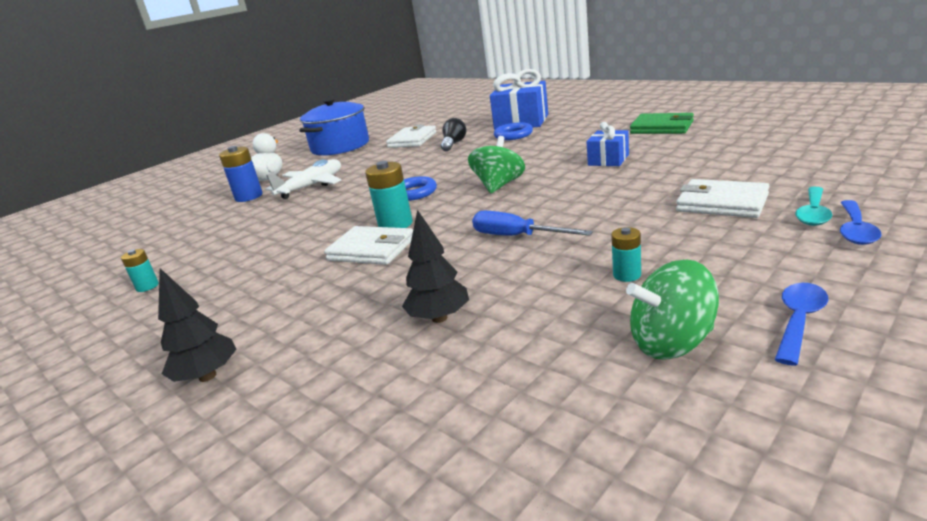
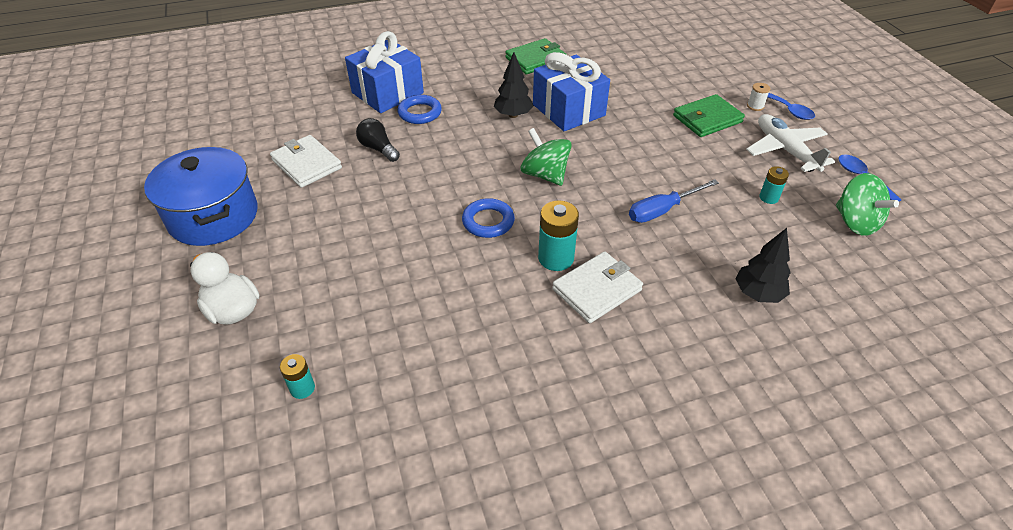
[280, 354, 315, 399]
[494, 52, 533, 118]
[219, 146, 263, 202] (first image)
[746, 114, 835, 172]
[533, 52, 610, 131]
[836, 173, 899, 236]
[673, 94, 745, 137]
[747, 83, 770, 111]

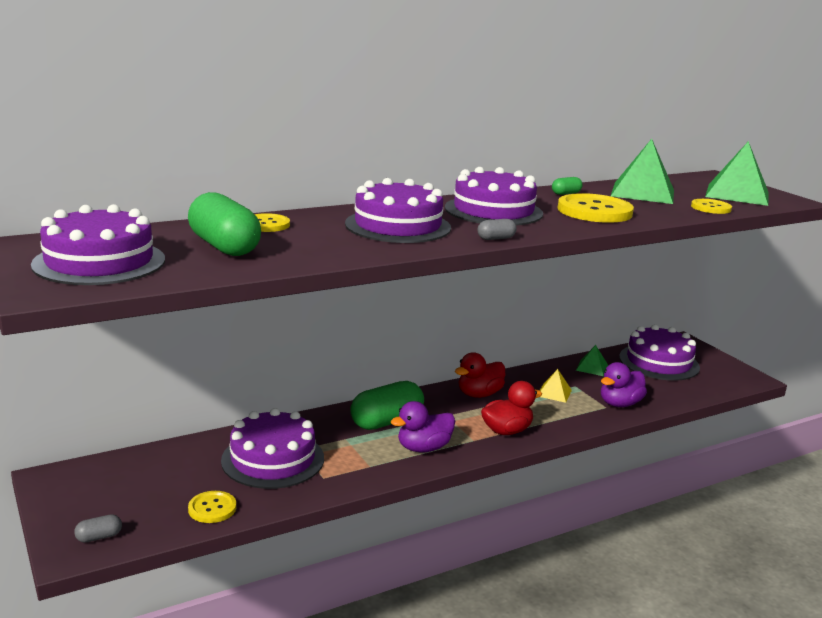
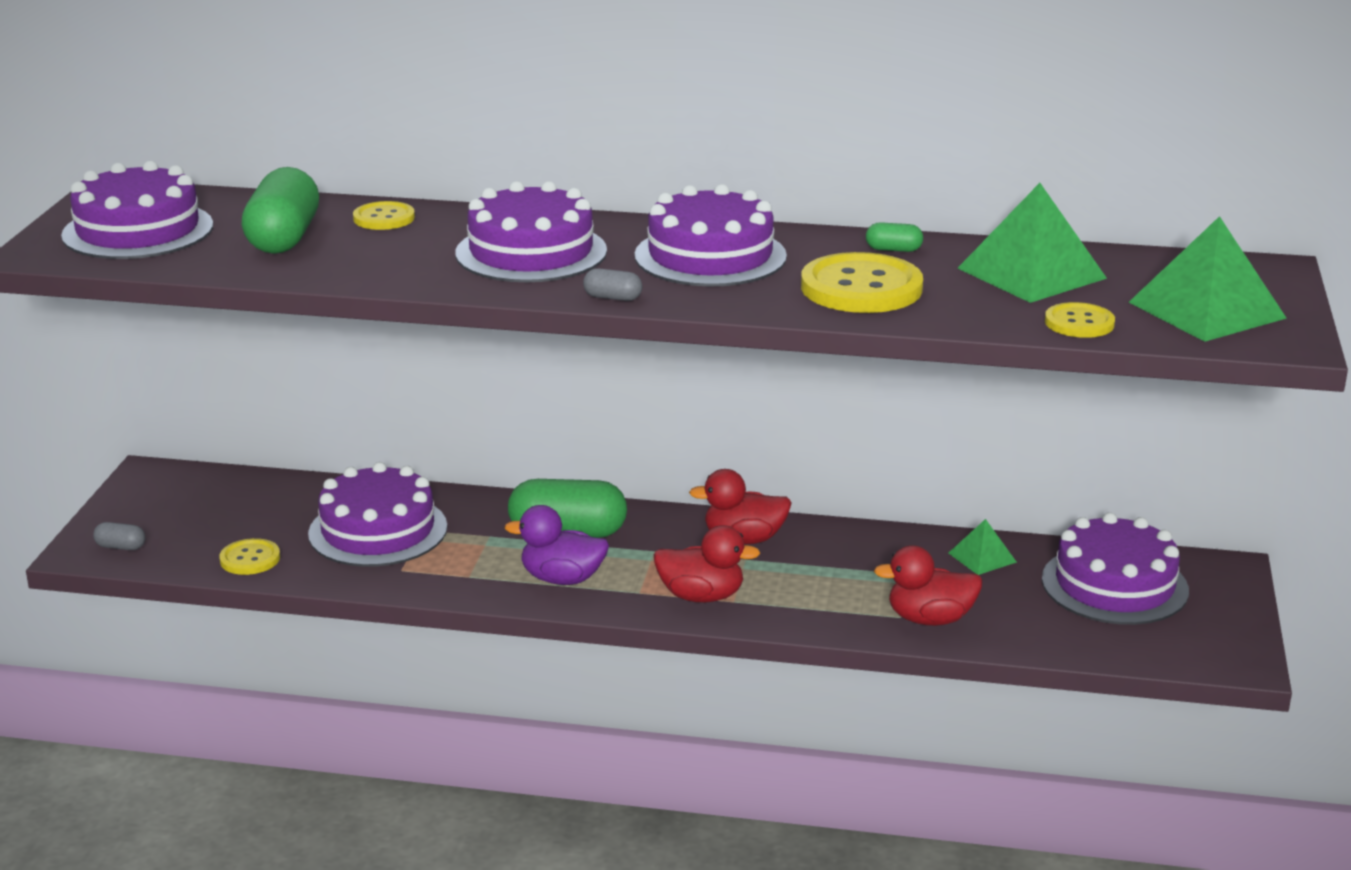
[540, 369, 572, 403] (first image)
[874, 545, 983, 626]

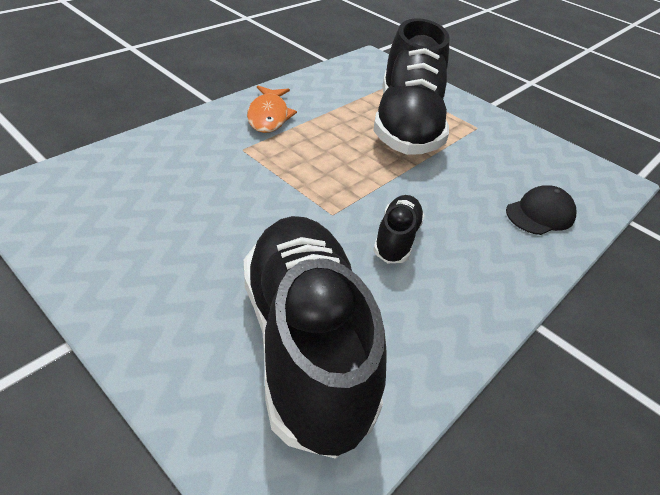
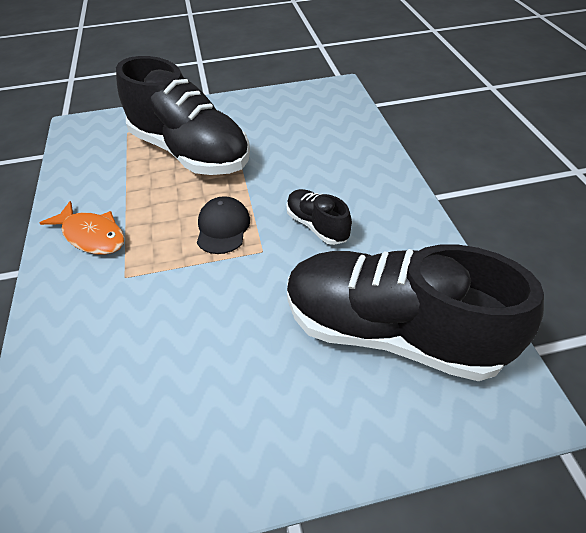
[197, 196, 250, 254]

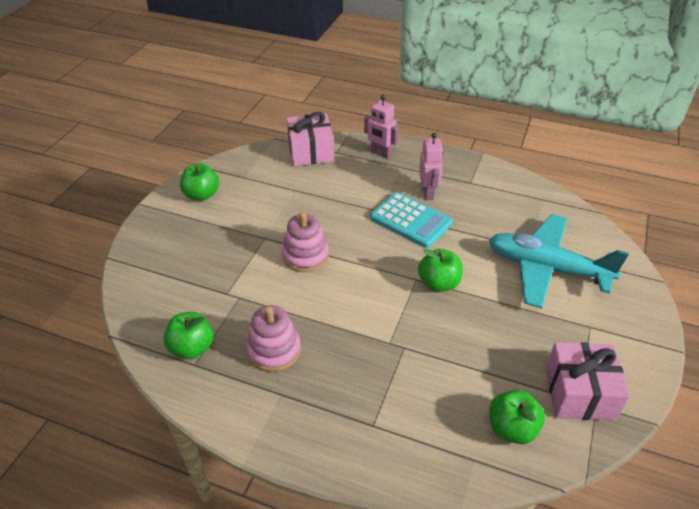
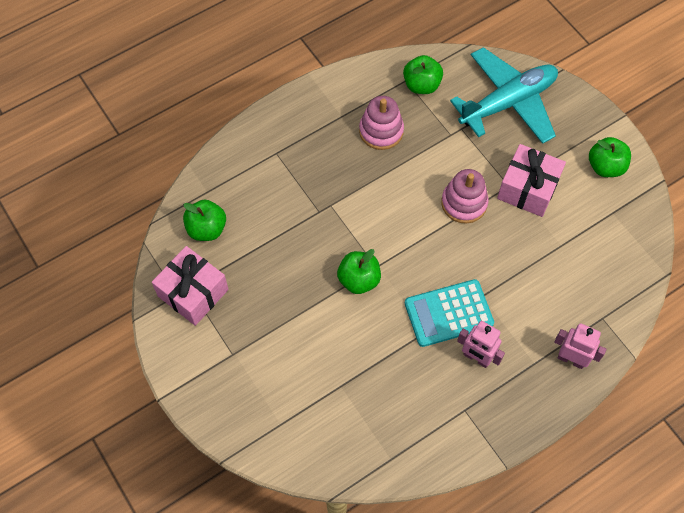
[497, 144, 566, 217]
[554, 323, 607, 369]
[450, 47, 558, 144]

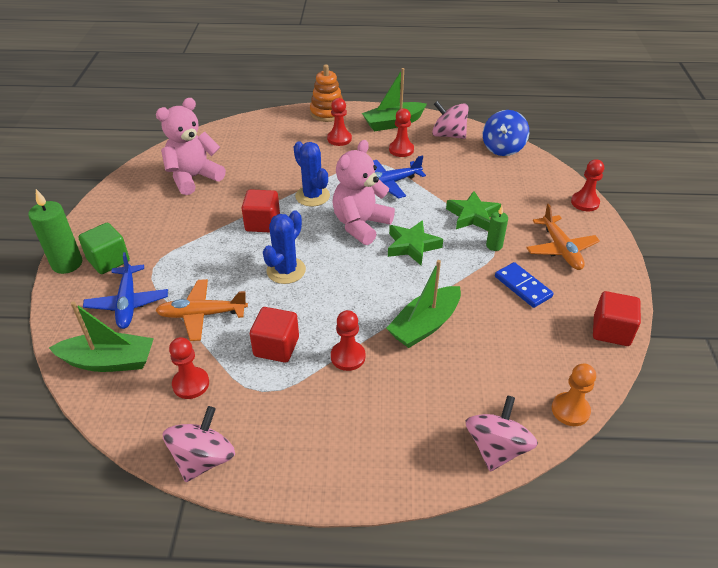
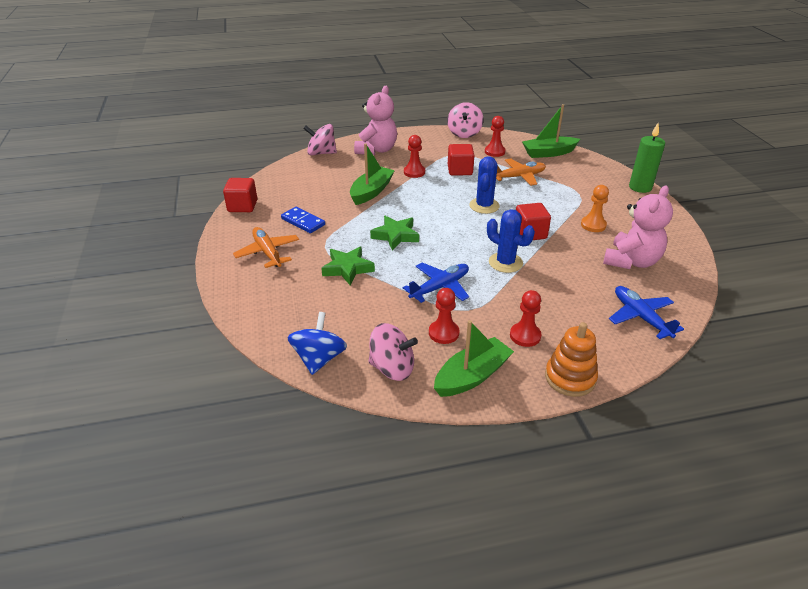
[78, 223, 130, 274] (first image)
[609, 286, 684, 339]
[354, 86, 397, 155]
[303, 124, 337, 155]
[486, 206, 508, 251] (first image)
[581, 185, 609, 232]
[571, 159, 604, 211] (first image)

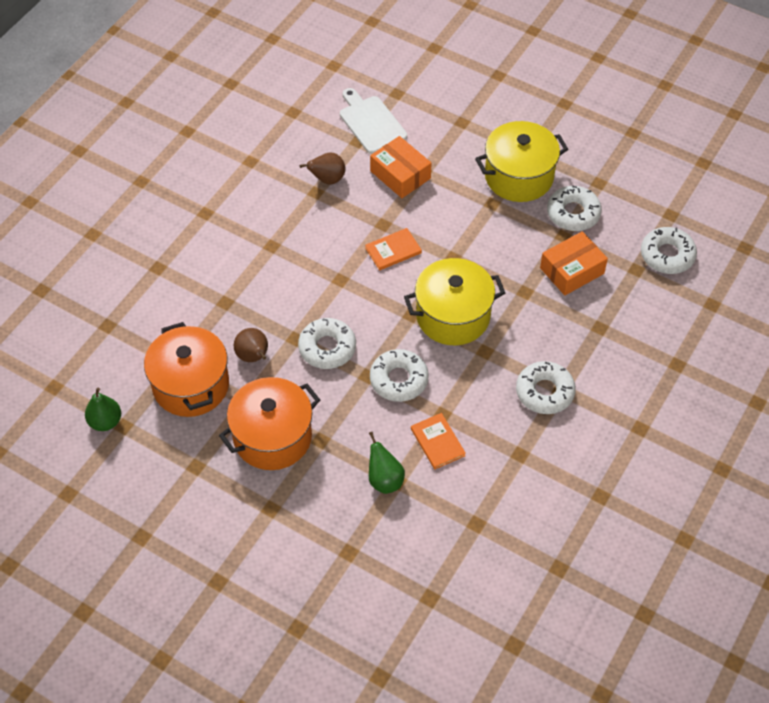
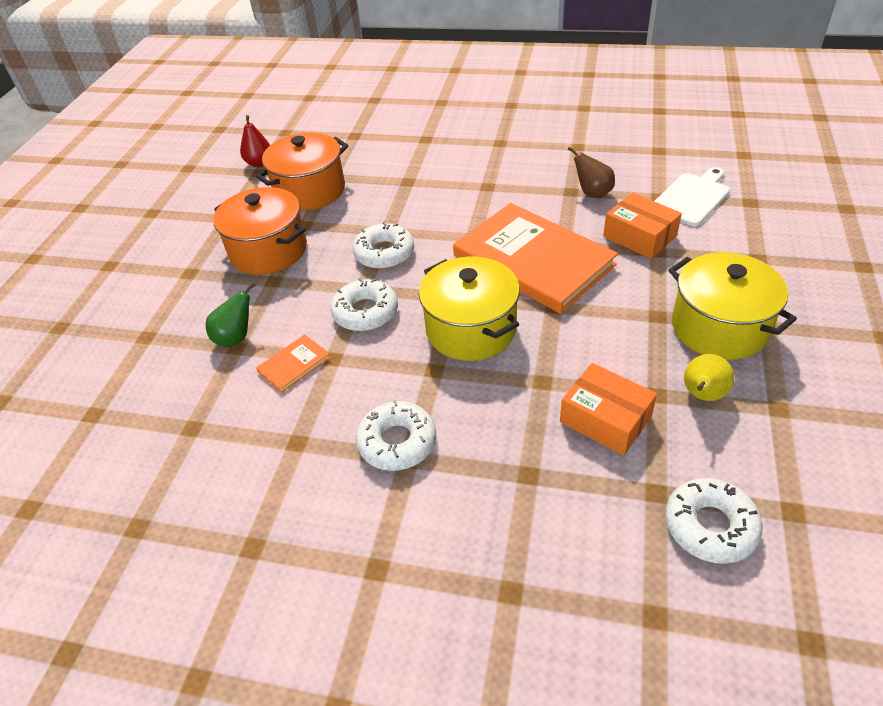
[240, 115, 270, 167]
[234, 328, 268, 362] (first image)
[453, 203, 618, 314]
[603, 193, 682, 259]
[684, 354, 734, 401]

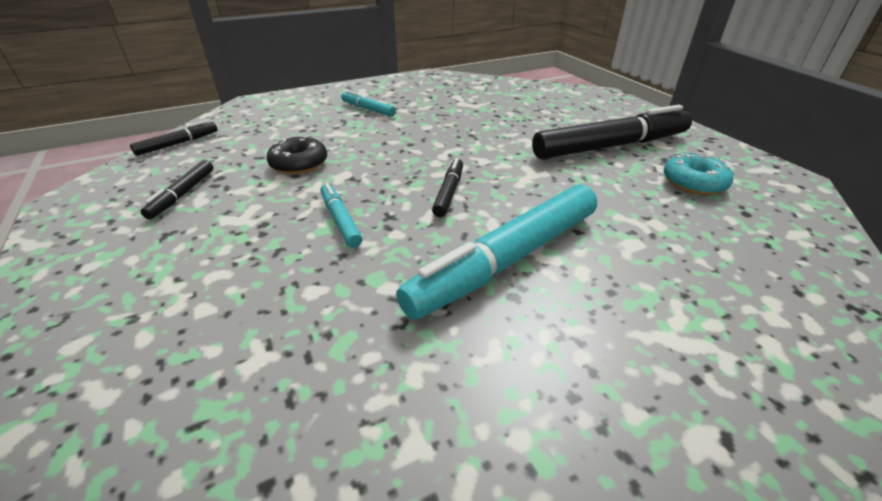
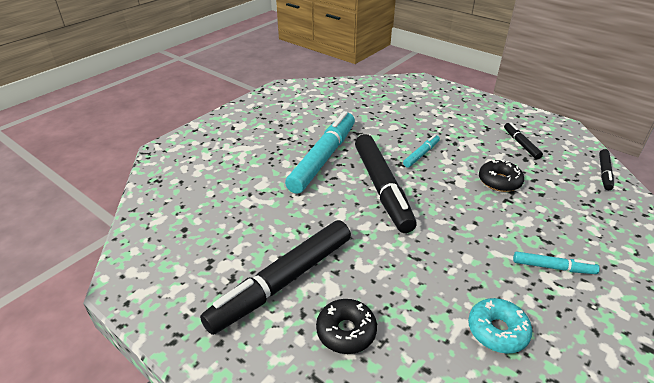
[403, 134, 440, 168]
[355, 134, 417, 233]
[468, 298, 532, 354]
[316, 299, 377, 354]

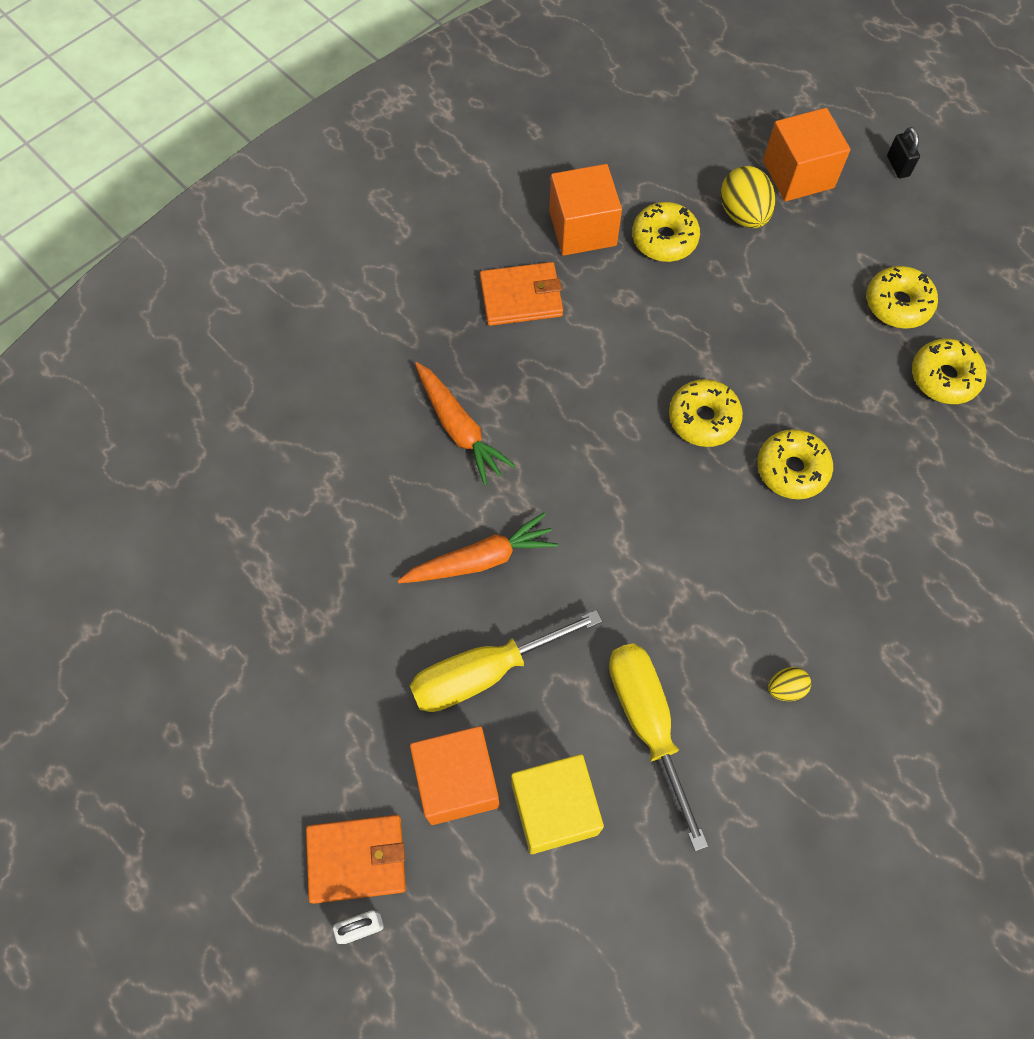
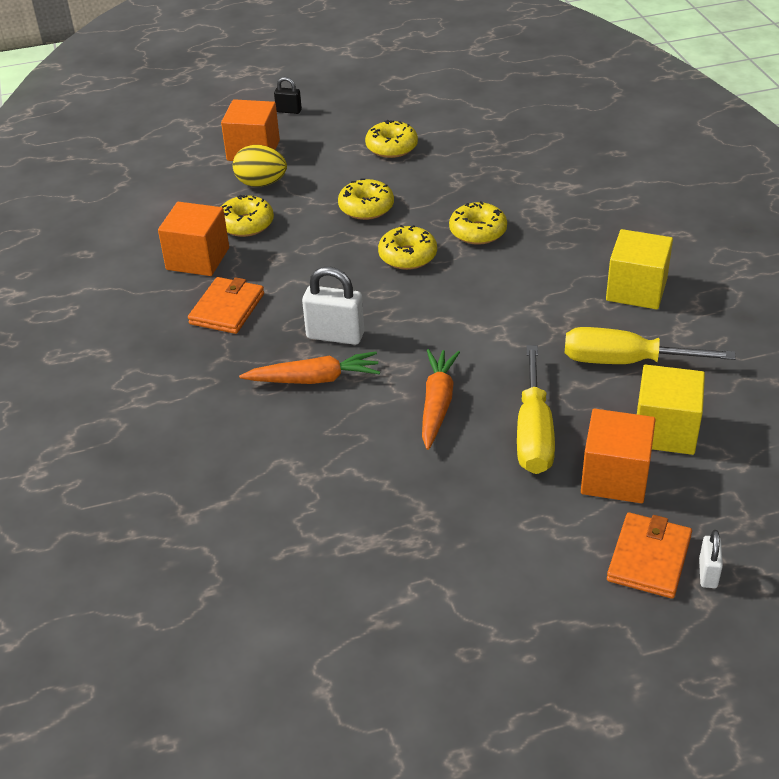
[606, 229, 673, 310]
[338, 179, 394, 220]
[302, 267, 364, 345]

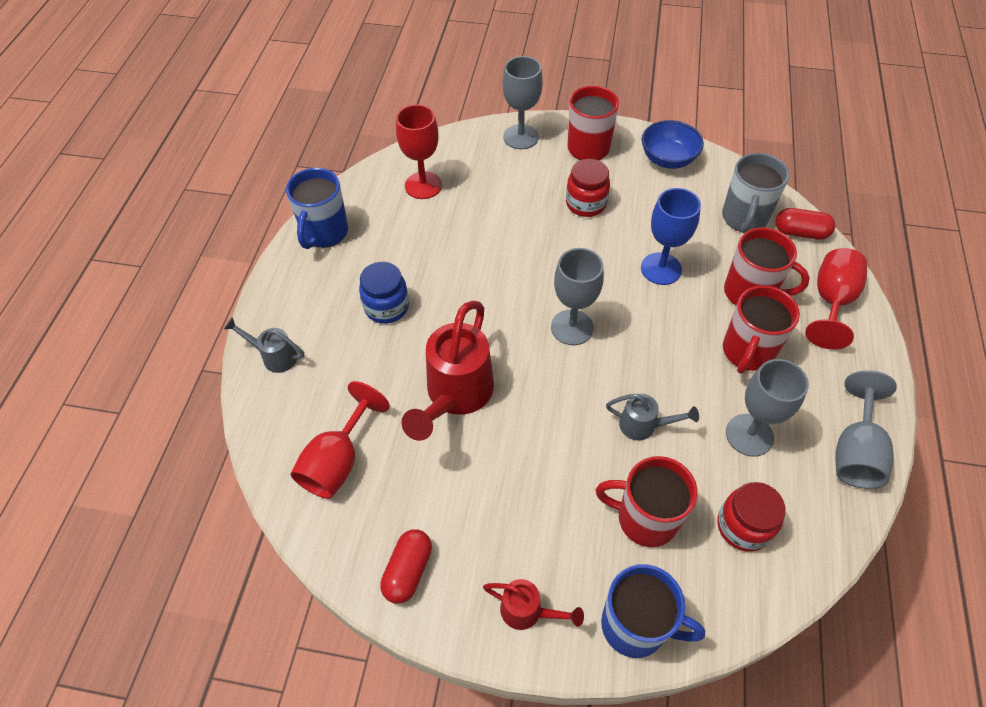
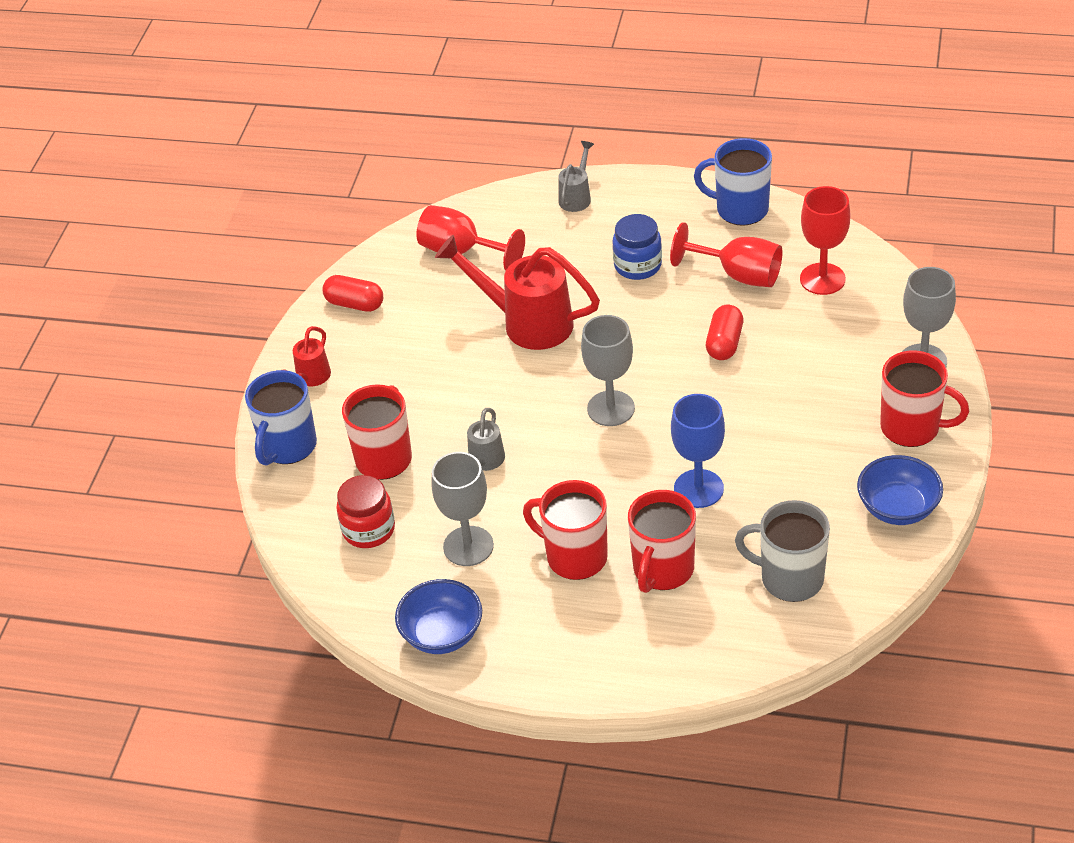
[566, 159, 610, 217] (first image)
[706, 305, 743, 360]
[670, 222, 783, 287]
[395, 579, 482, 654]

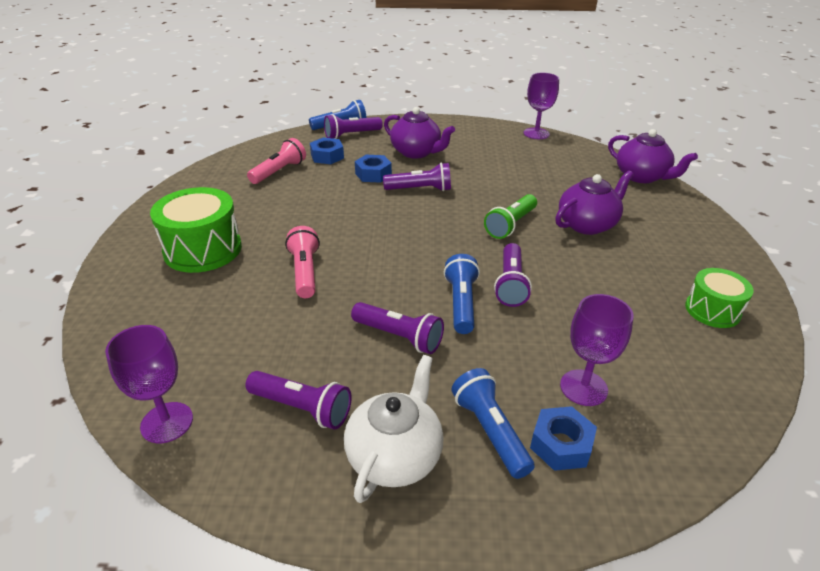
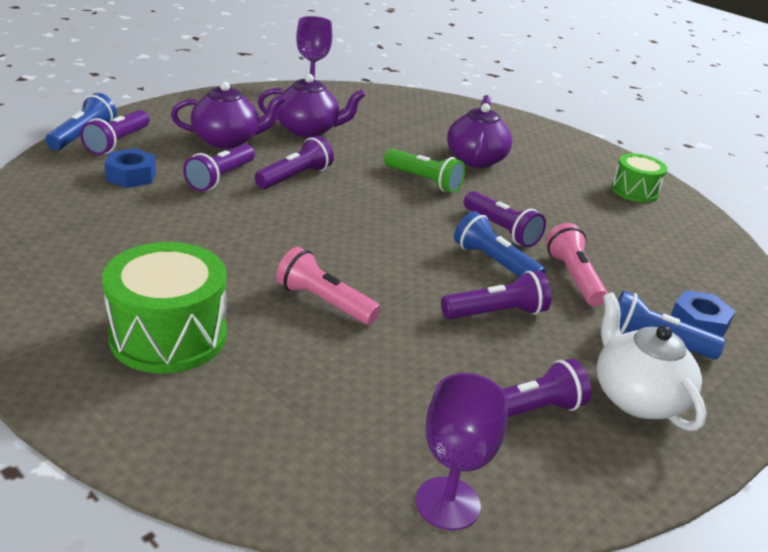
[546, 223, 608, 306]
[183, 144, 255, 191]
[384, 149, 465, 193]
[560, 294, 634, 406] (first image)
[258, 74, 365, 138]

